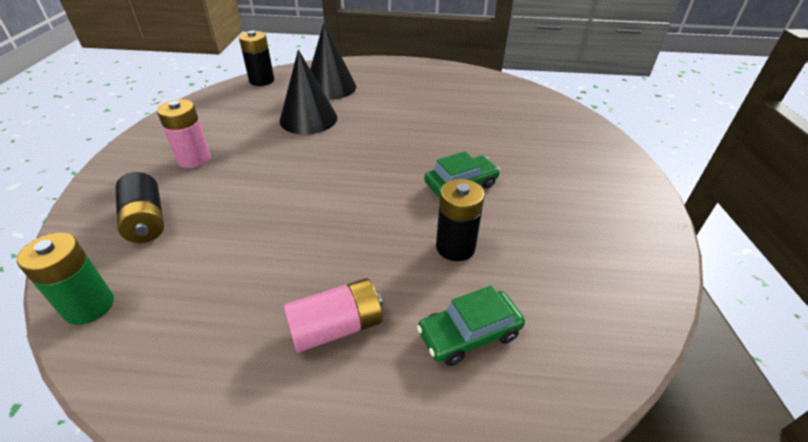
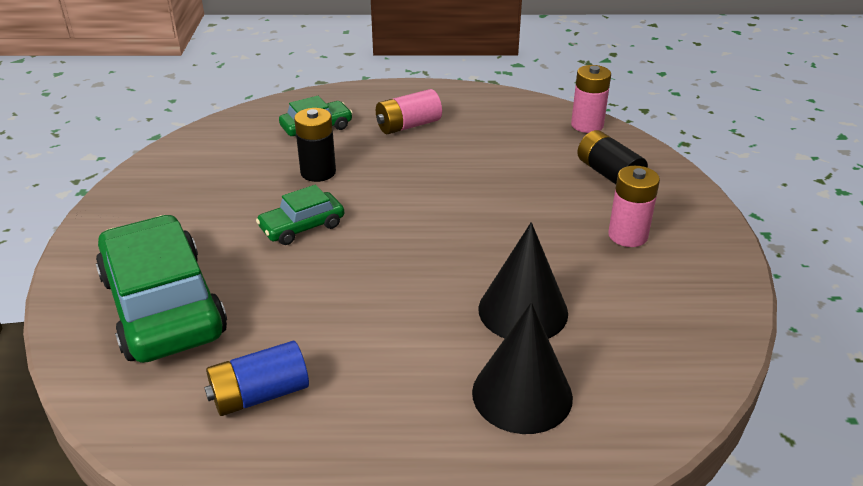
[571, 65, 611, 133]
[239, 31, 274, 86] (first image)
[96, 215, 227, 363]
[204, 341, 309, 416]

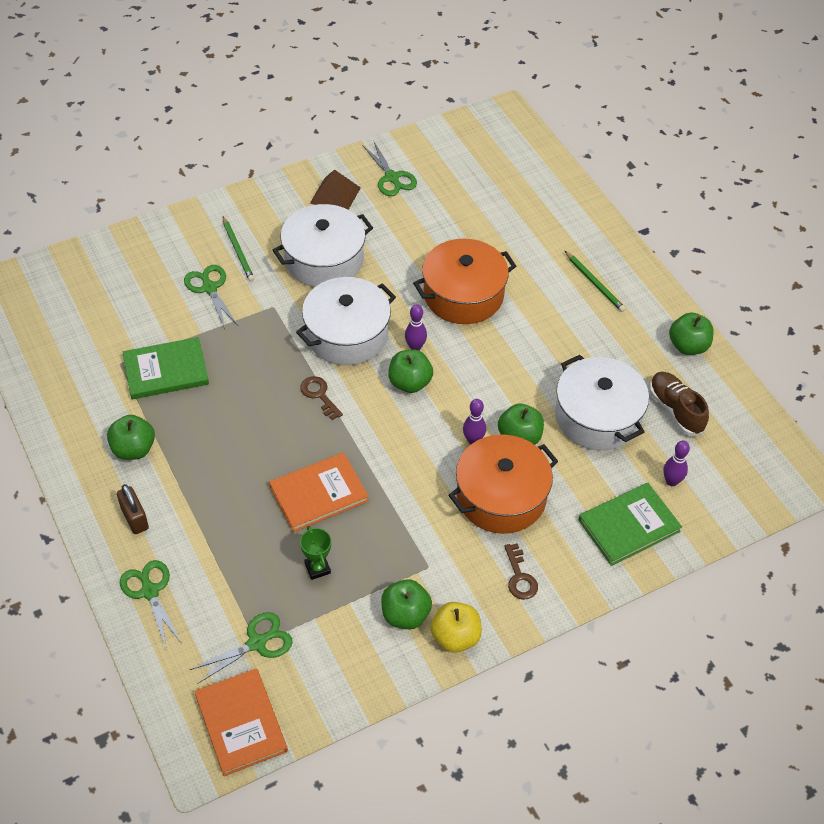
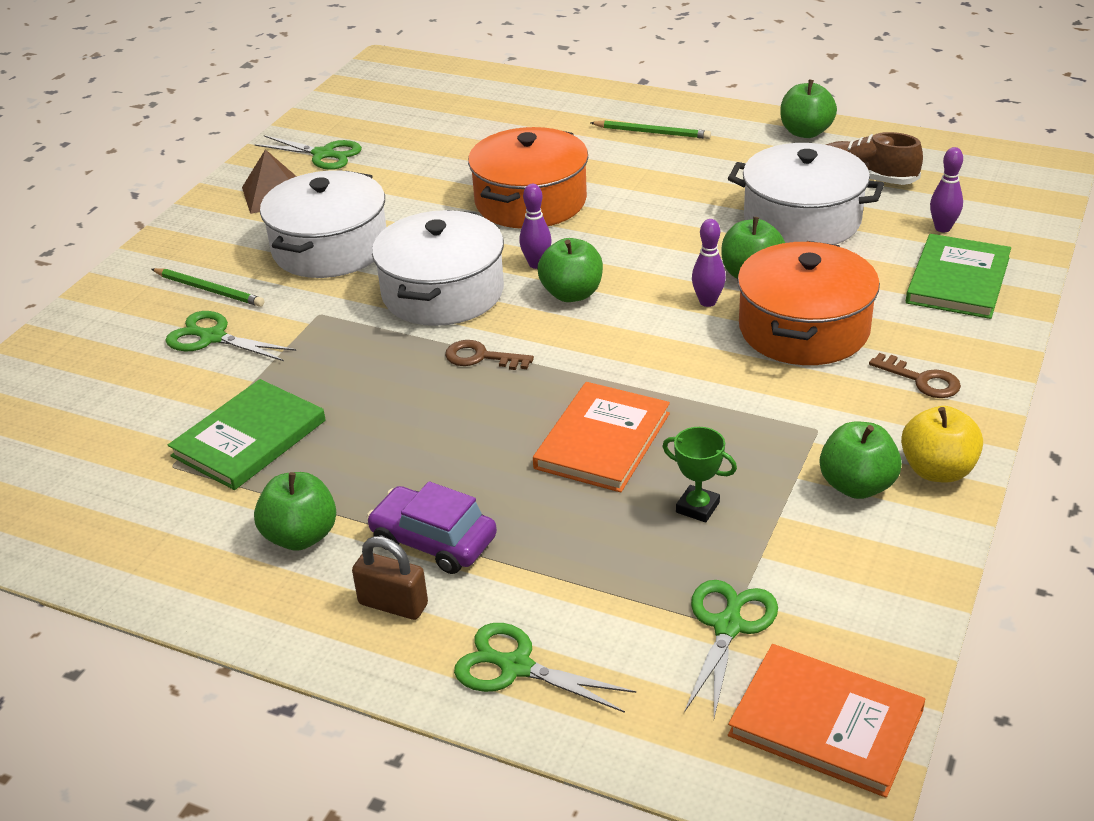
[367, 481, 497, 574]

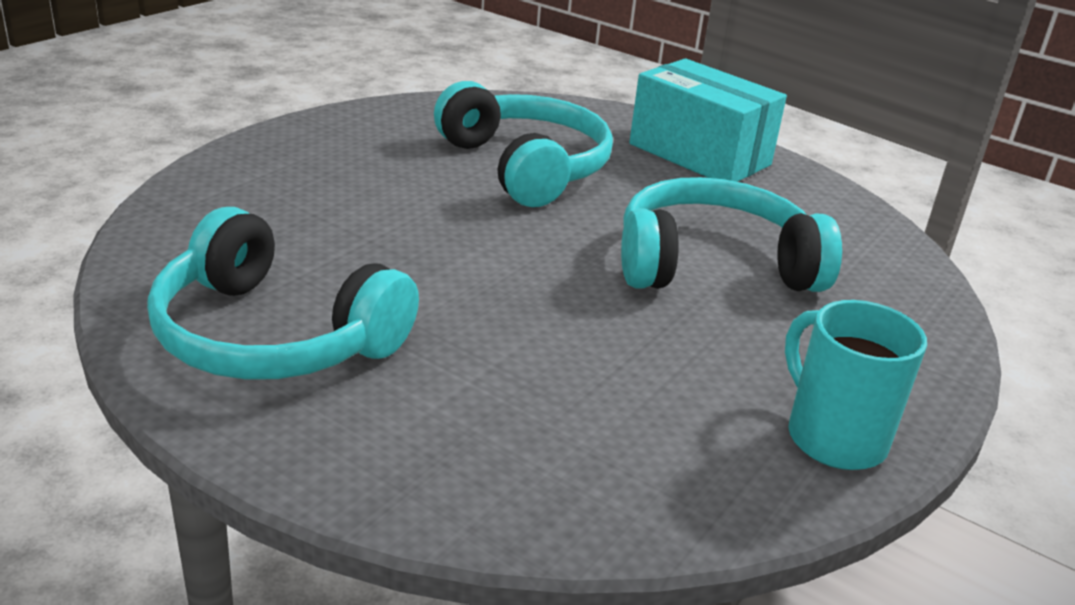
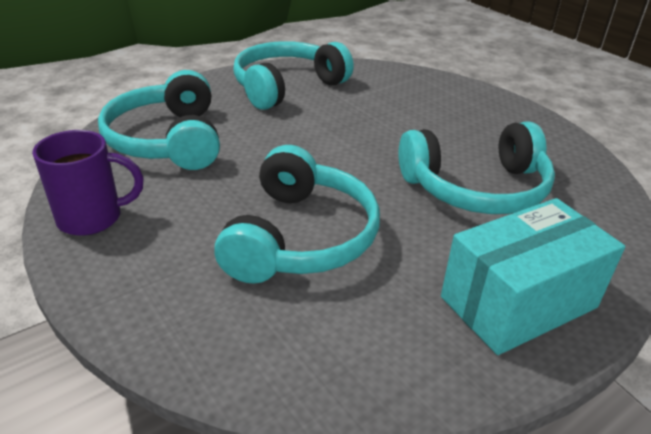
[32, 130, 144, 236]
[98, 70, 220, 170]

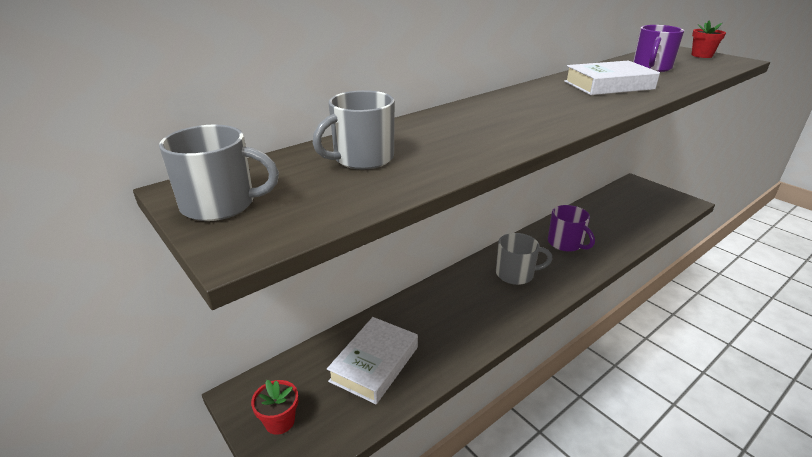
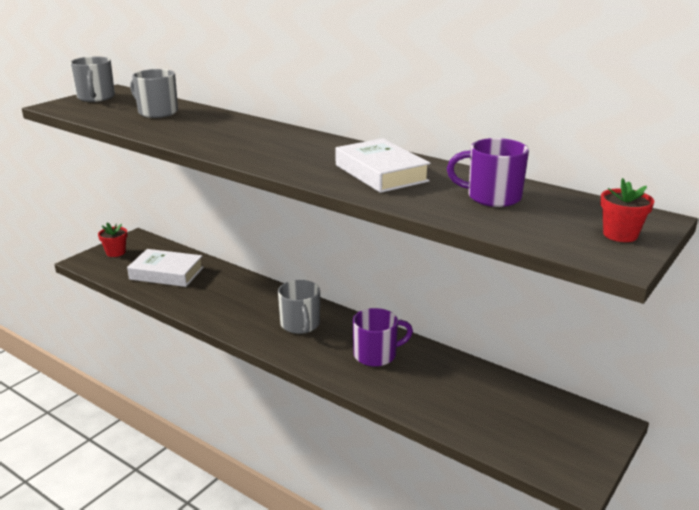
[353, 308, 413, 367]

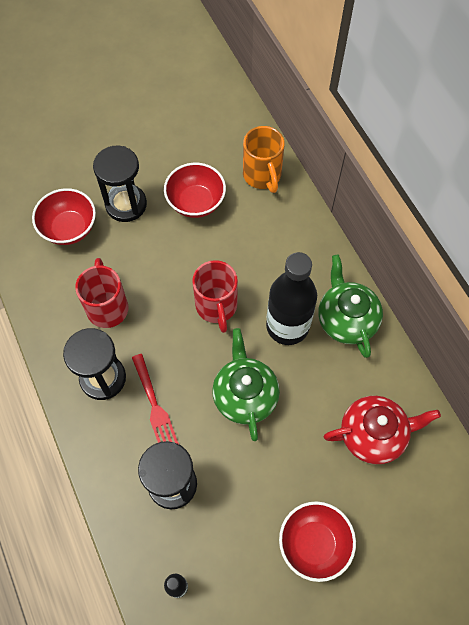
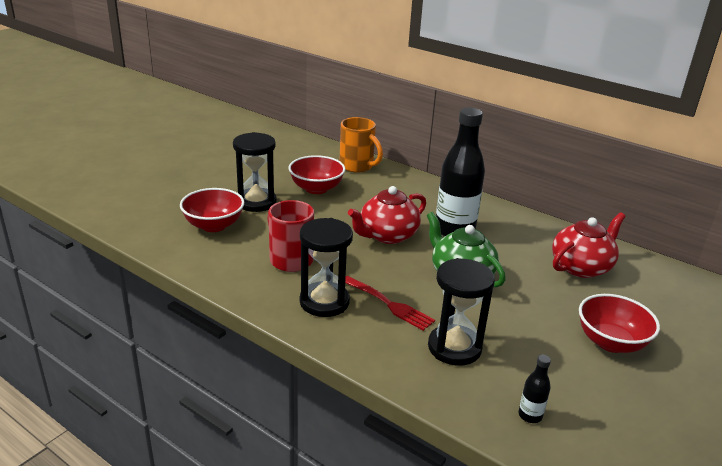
[348, 186, 426, 244]
[318, 255, 383, 358] (first image)

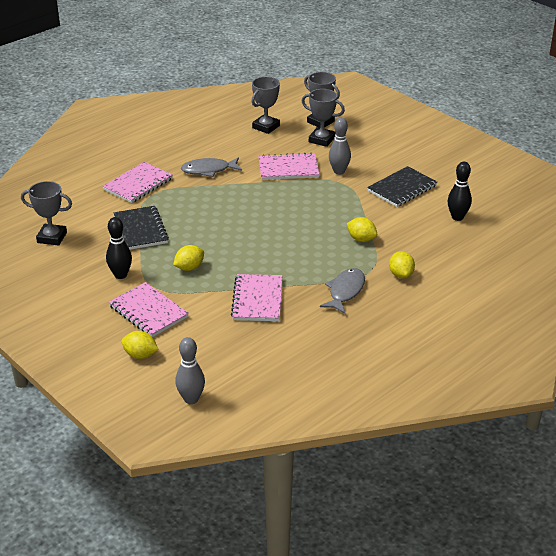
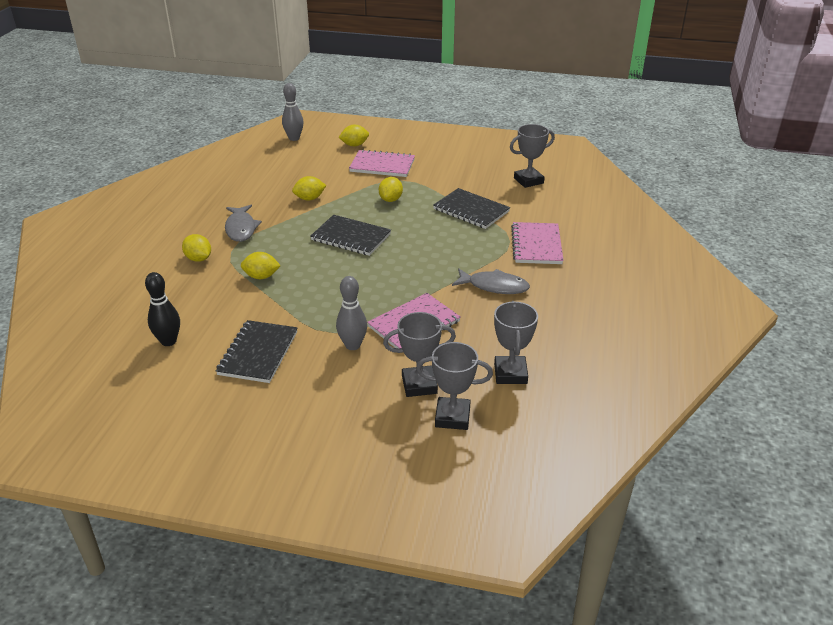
[106, 217, 132, 279] (first image)
[452, 268, 530, 294]
[292, 176, 326, 200]
[310, 215, 391, 256]

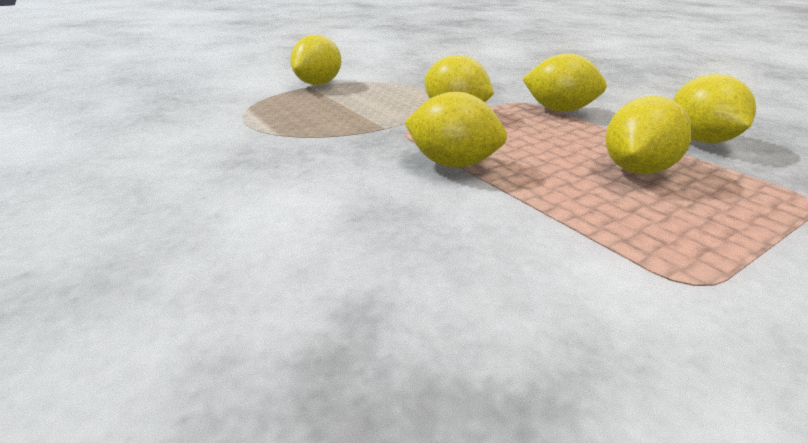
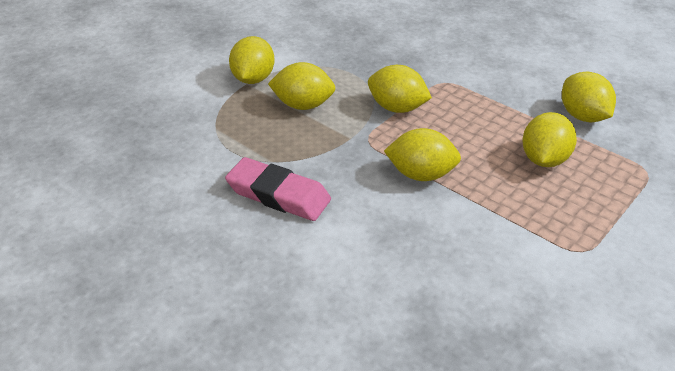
[268, 62, 336, 110]
[225, 157, 331, 221]

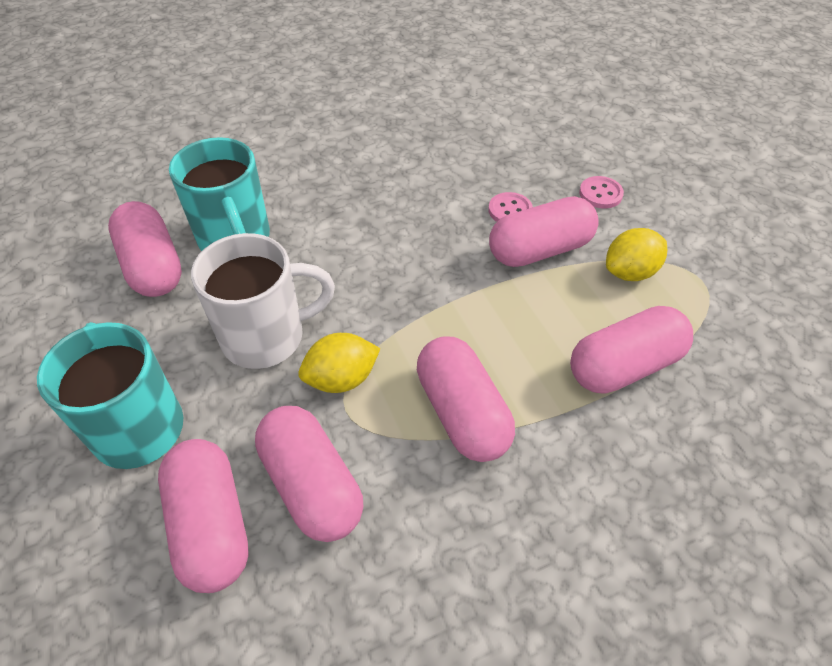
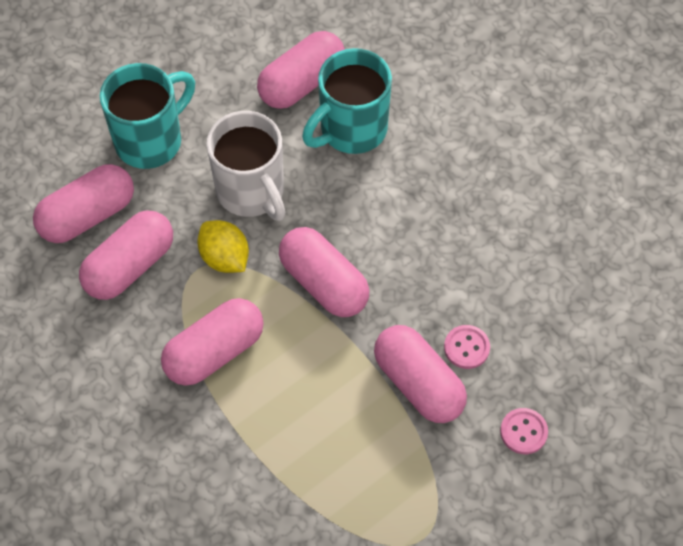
[279, 227, 369, 317]
[606, 228, 667, 281] (first image)

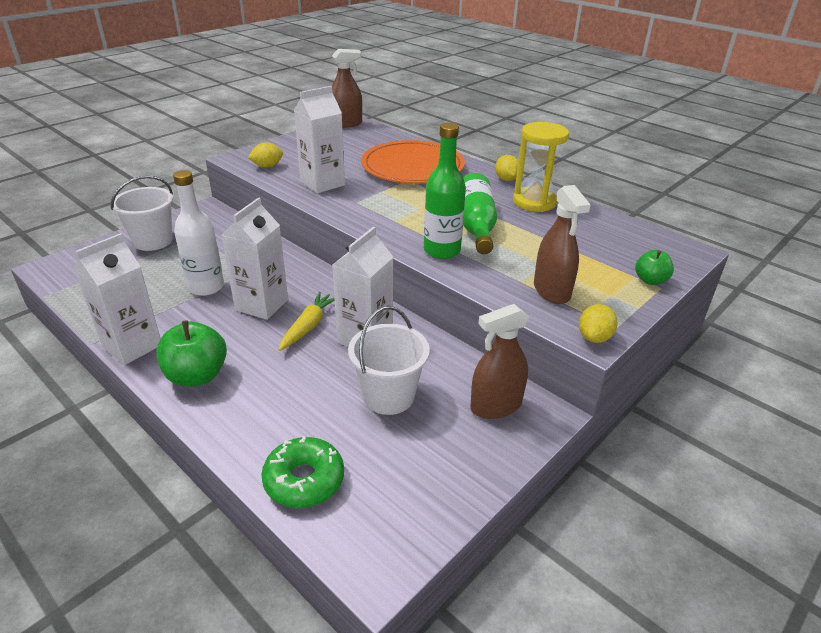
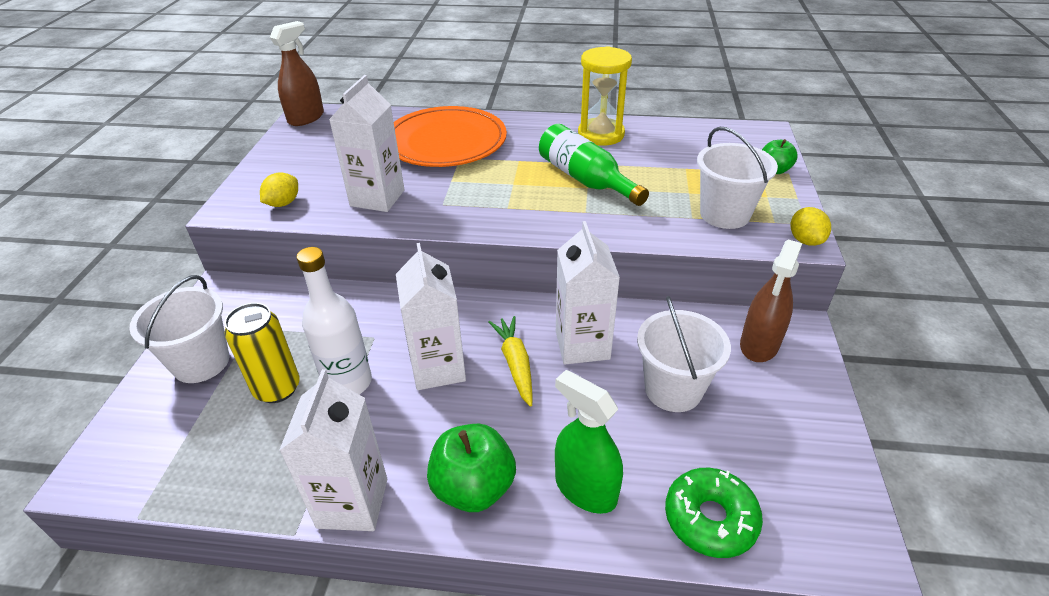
[424, 122, 466, 259] (first image)
[495, 155, 518, 181] (first image)
[697, 127, 778, 229]
[224, 303, 300, 403]
[555, 370, 623, 514]

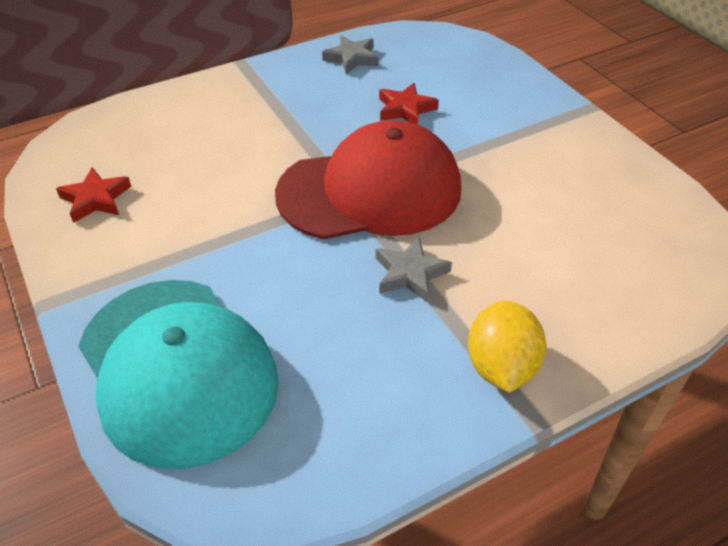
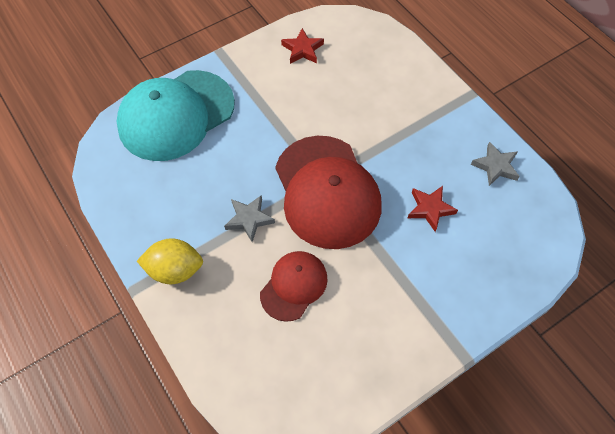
[260, 251, 328, 322]

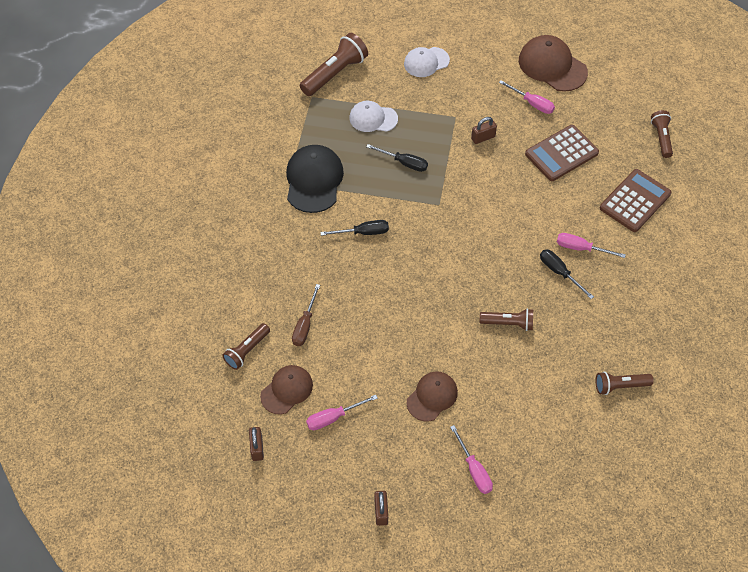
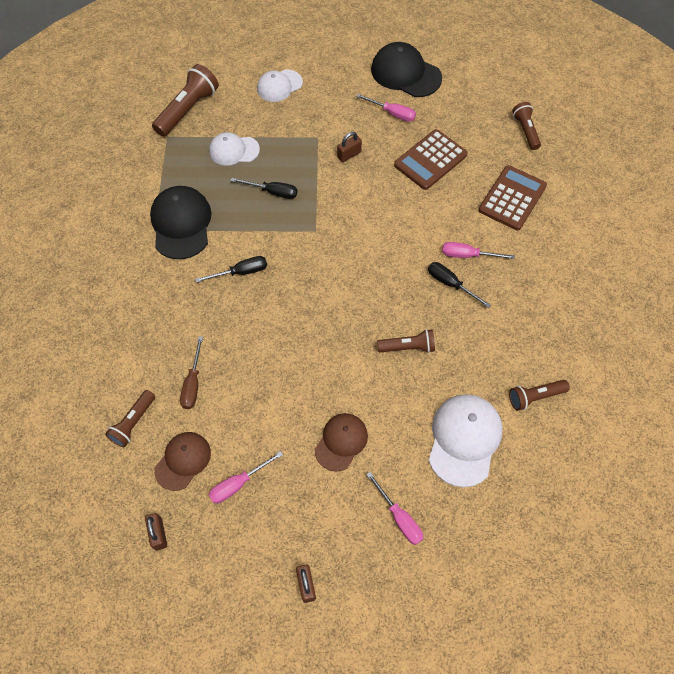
[371, 42, 442, 97]
[428, 394, 503, 487]

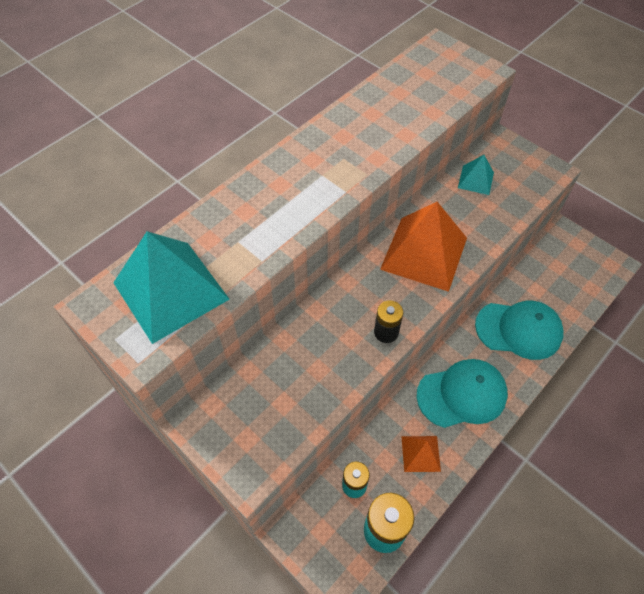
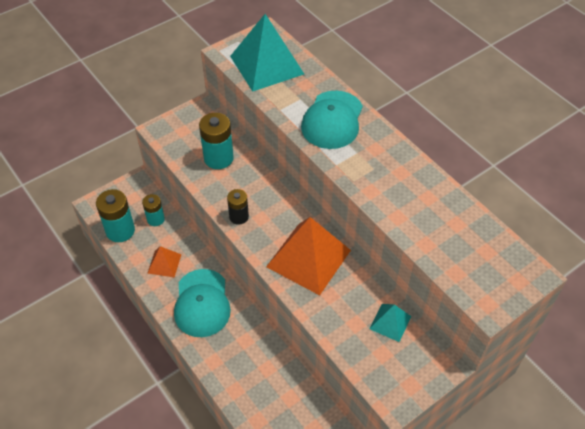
[301, 91, 363, 149]
[199, 113, 234, 169]

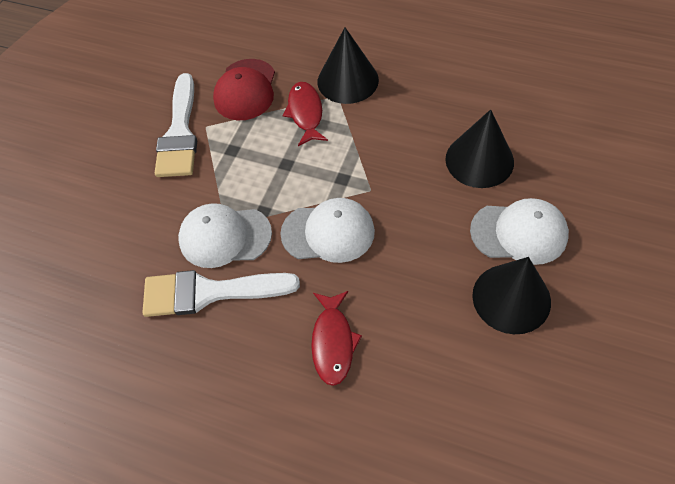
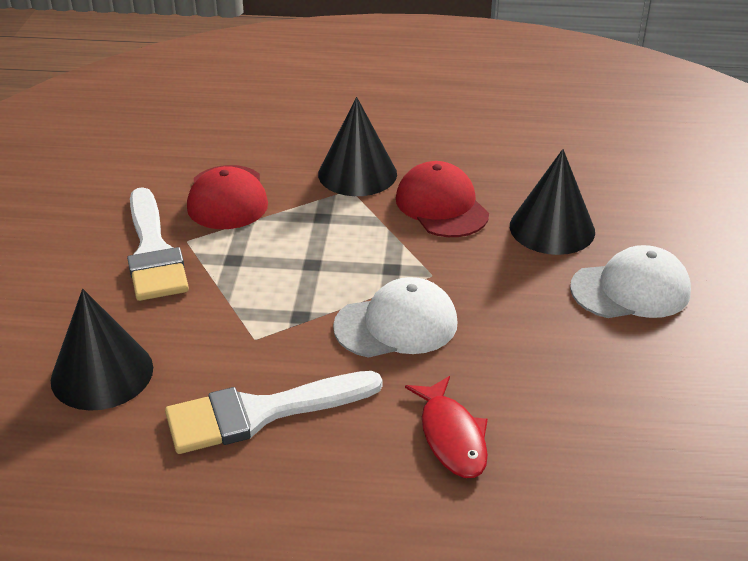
[178, 203, 272, 268] (first image)
[283, 82, 328, 146] (first image)
[51, 289, 153, 411]
[396, 161, 489, 237]

